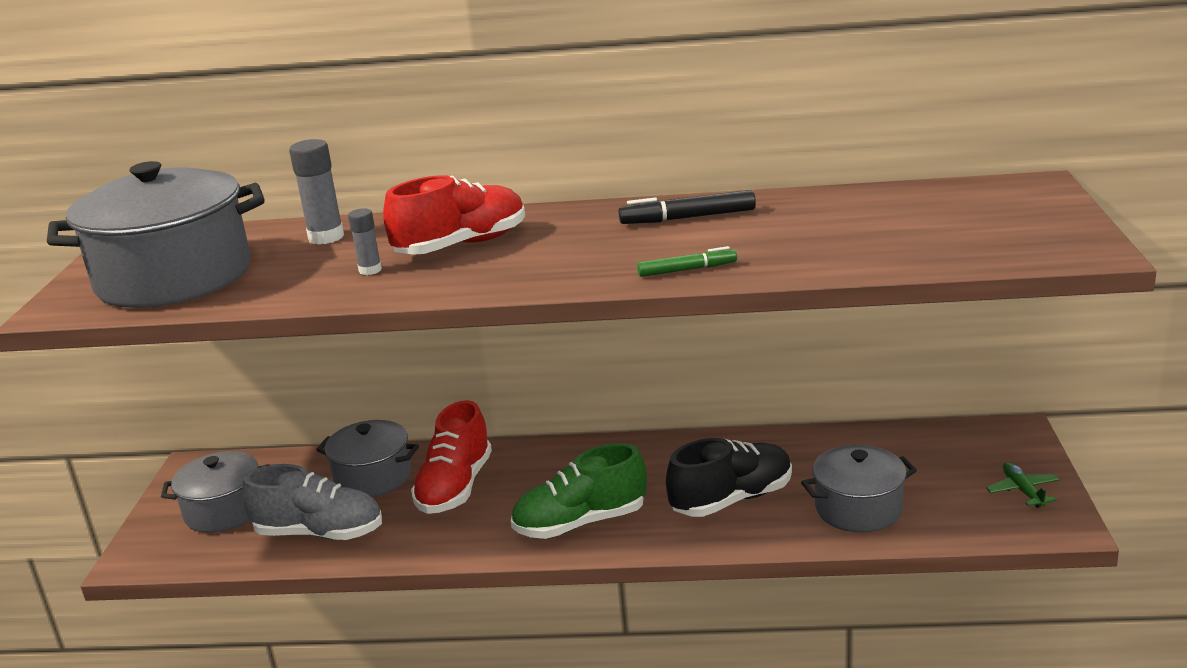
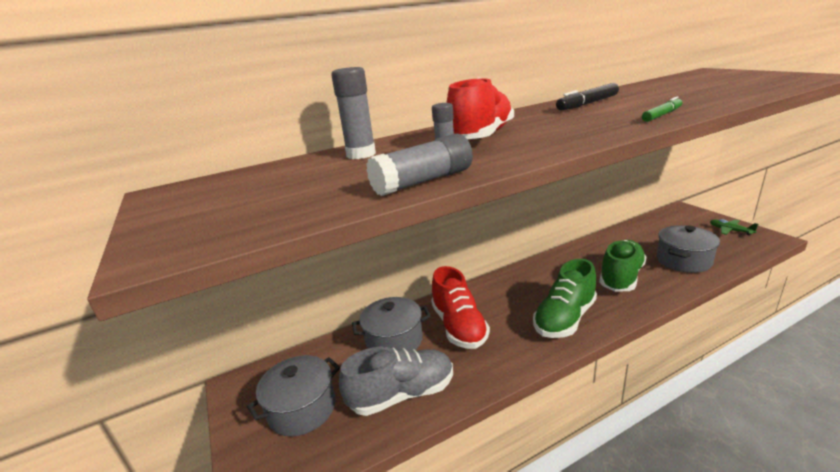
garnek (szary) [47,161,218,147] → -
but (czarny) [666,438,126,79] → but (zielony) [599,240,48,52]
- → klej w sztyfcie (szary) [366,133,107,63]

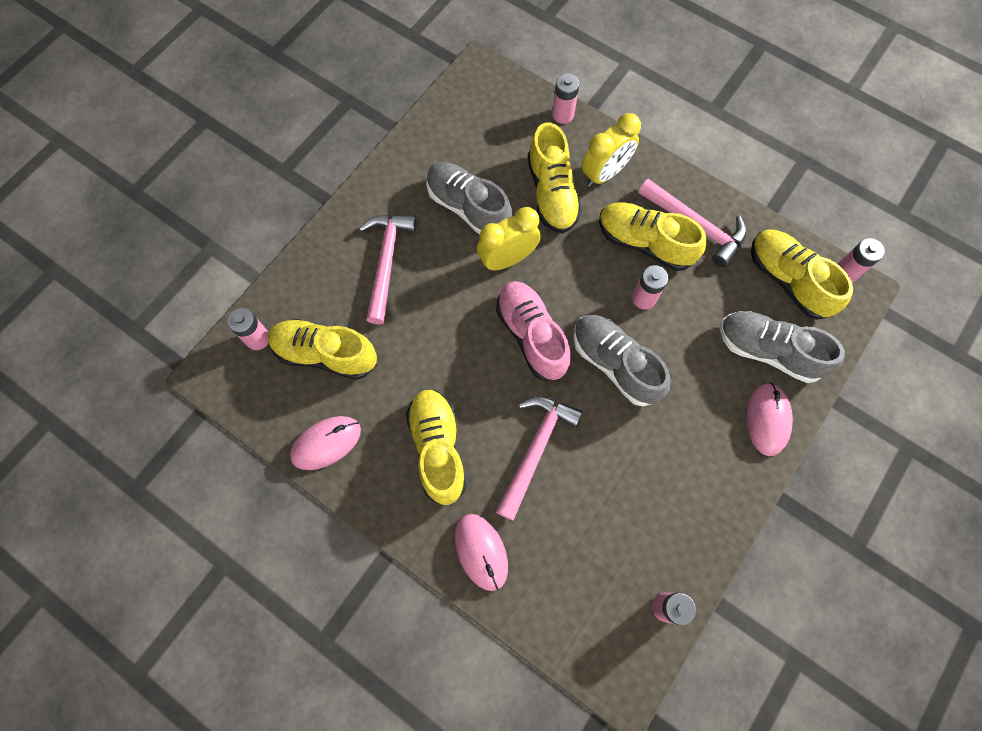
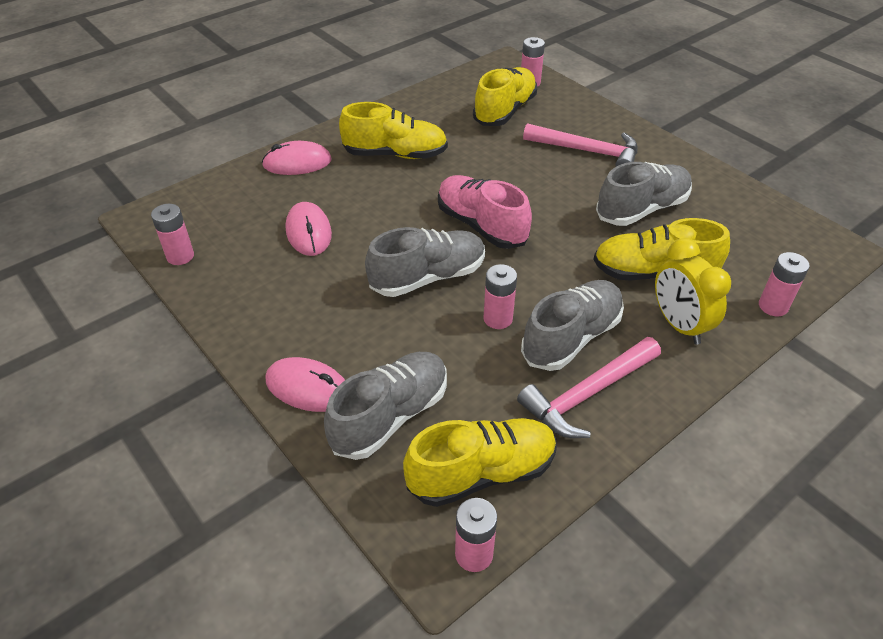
but (żółty) [599,202,108,69] → but (szary) [521,280,103,91]
budzik (żółty) [477,207,64,64] → -
but (różowy) [496,281,75,99] → but (różowy) [438,175,94,74], 120 degrees counterclockwise
młotek (różowy) [496,396,86,125] → -
myszka (różowy) [290,416,71,54] → myszka (różowy) [286,202,46,54], moved

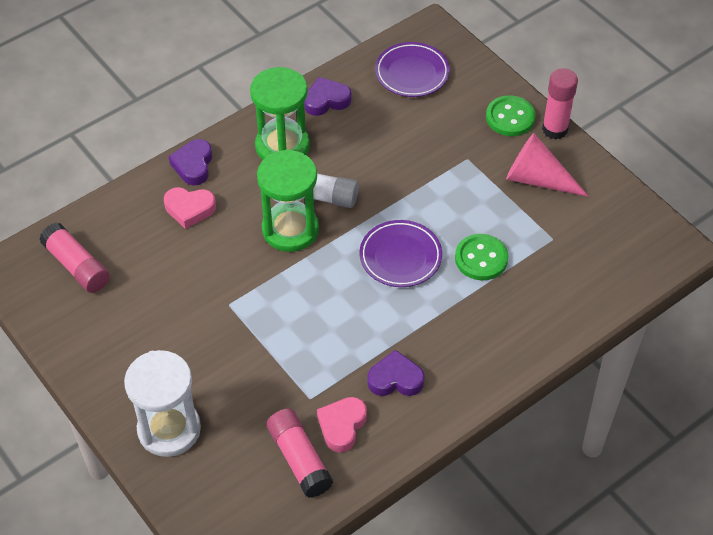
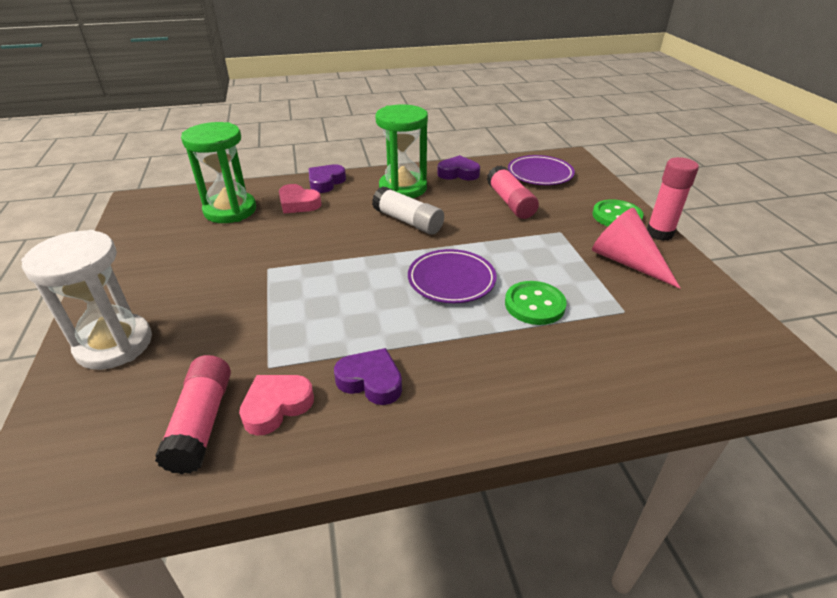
klepsydra (zielony) [257,149,62,103] → klepsydra (zielony) [181,122,75,101], moved
klej w sztyfcie (różowy) [39,223,71,70] → klej w sztyfcie (różowy) [487,165,52,54], moved

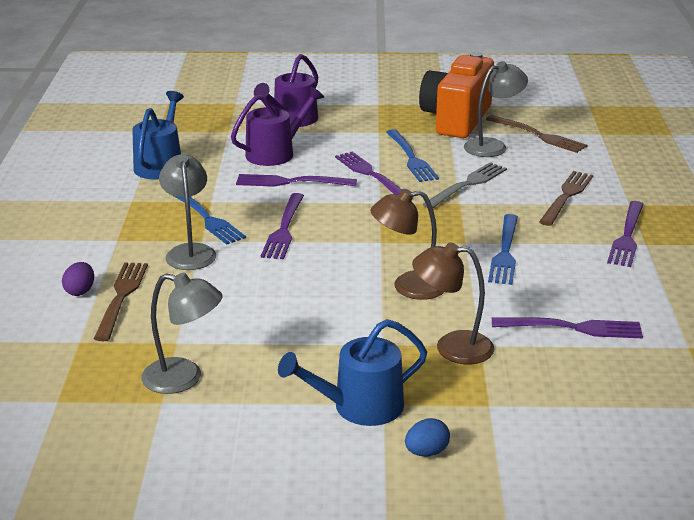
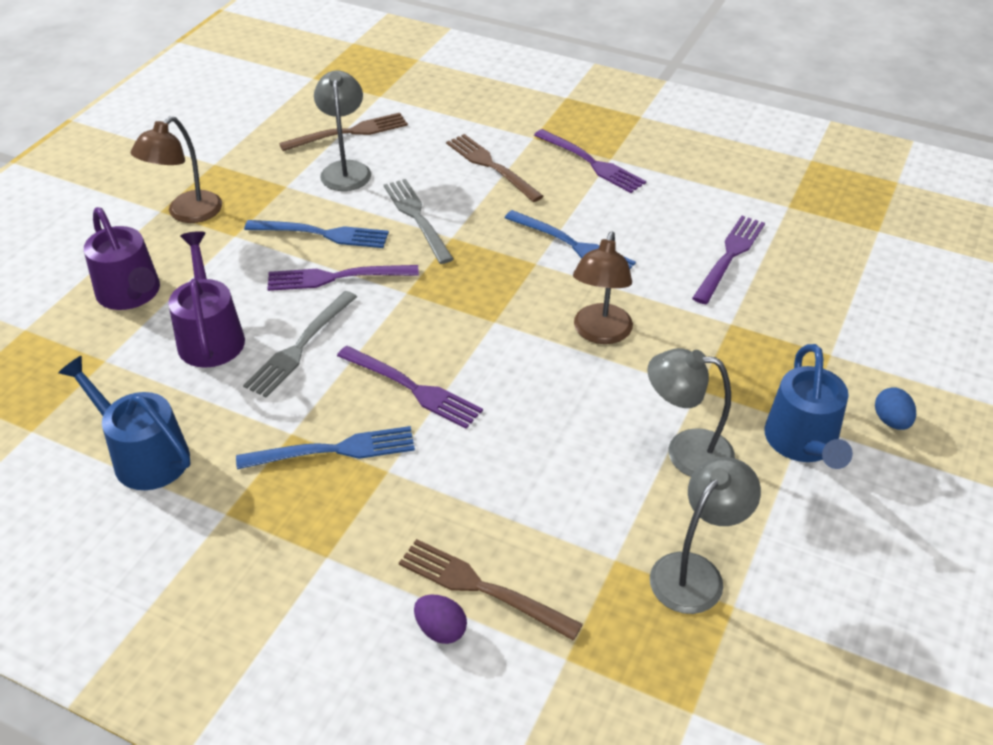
aparat fotograficzny (pomarańczowy) [419,52,75,86] → -
lampka (szary) [159,154,57,116] → lampka (szary) [647,348,88,129], moved
widelec (fioletowy) [236,174,121,13] → widelec (szary) [243,291,114,107]
lampka (brązowy) [412,242,82,122] → lampka (brązowy) [131,116,91,107], moved

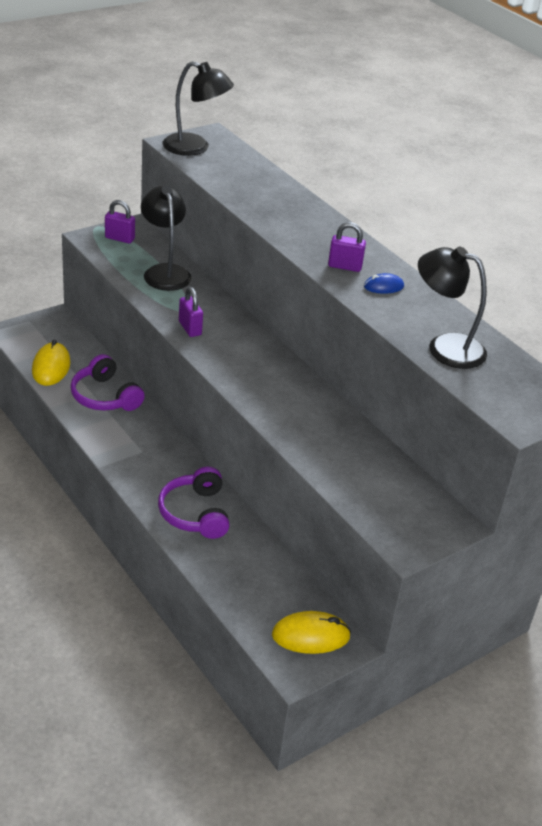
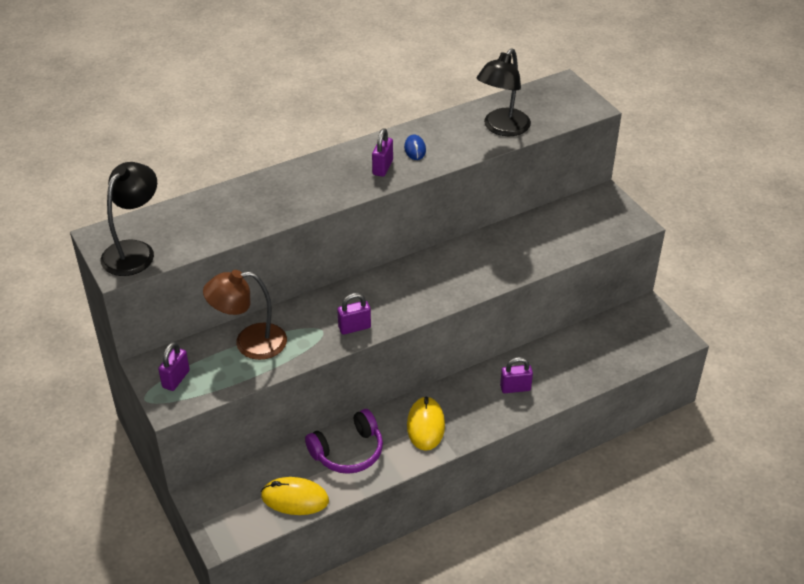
lampka (czarny) [141,186,50,105] → lampka (brązowy) [203,270,84,90]
słuchawki (fioletowy) [158,467,72,72] → kłódka (fioletowy) [500,357,33,36]
myszka (żółty) [272,611,79,43] → myszka (żółty) [407,396,38,55], moved

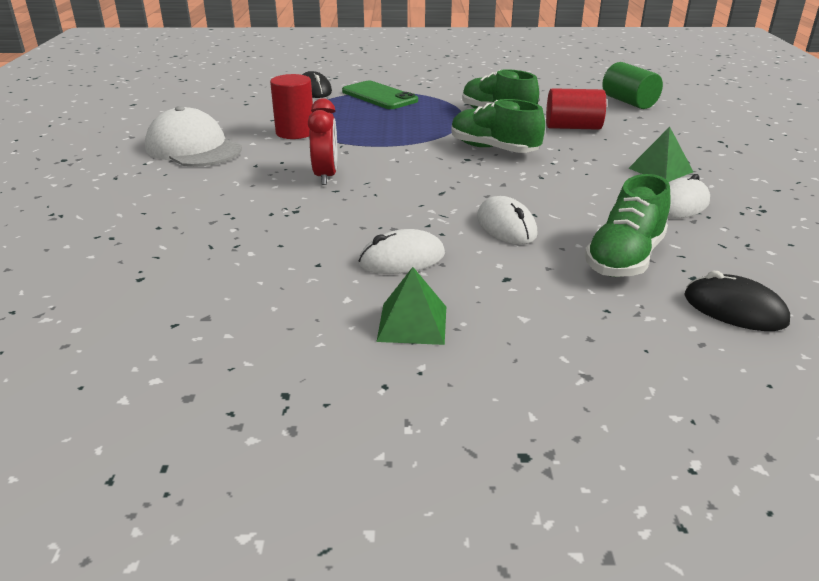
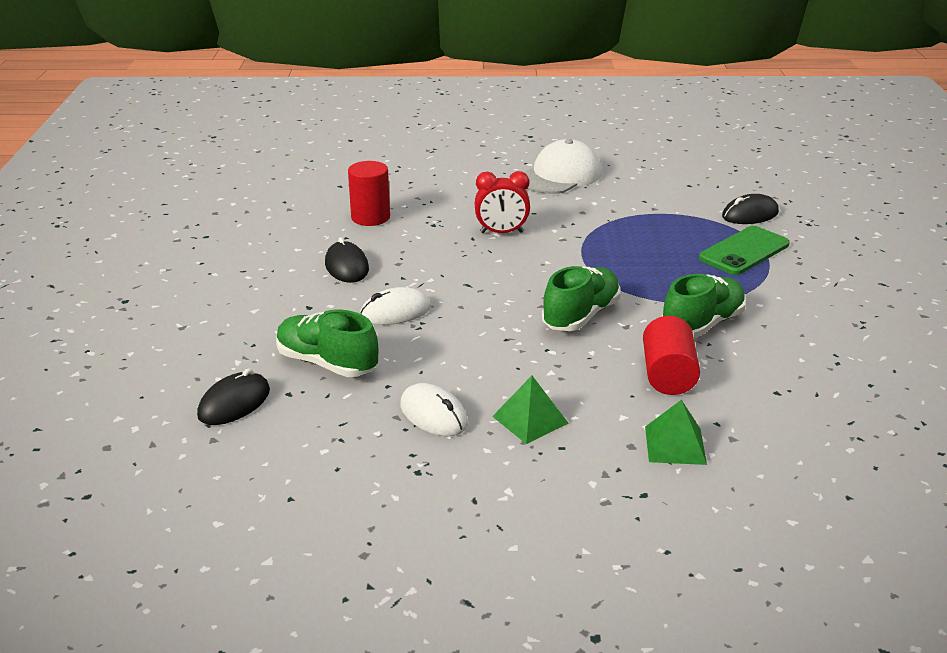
walec (zielony) [602,62,61,47] → -
walec (czerwony) [270,74,43,65] → walec (czerwony) [348,161,42,65], moved
myszka (biały) [359,229,86,45] → myszka (czarny) [325,237,44,46]
piramida (zielony) [376,267,70,78] → piramida (zielony) [645,400,62,65], moved

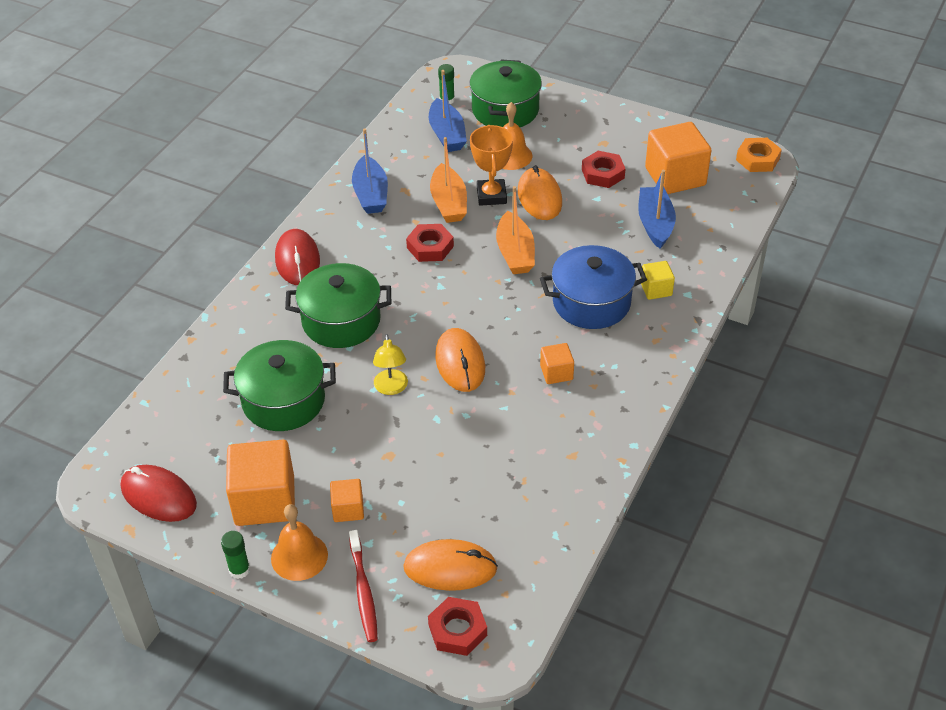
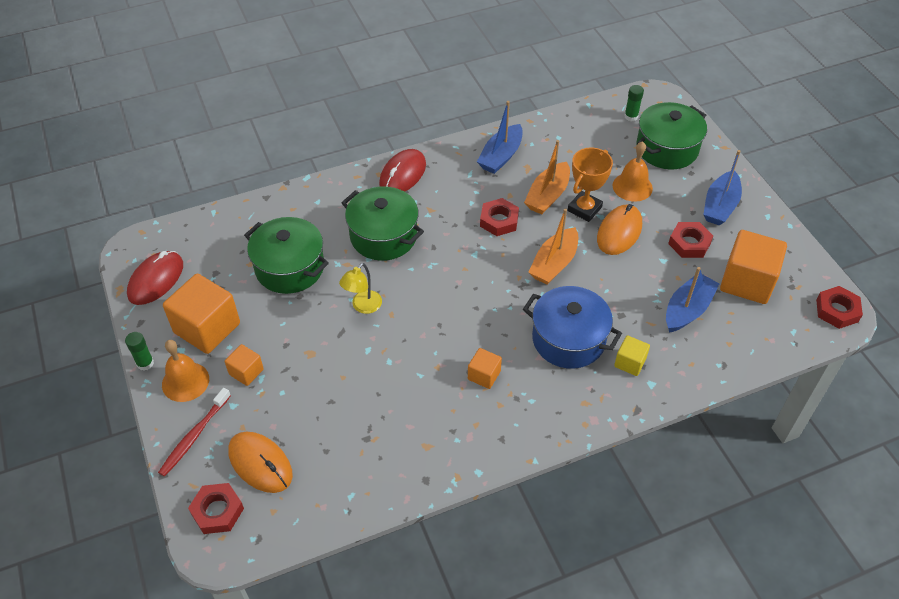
łódka (niebieski) [429,70,38,82] → łódka (niebieski) [703,150,39,75], moved
nakrętka (pomarańczowy) [736,138,46,34] → nakrętka (czerwony) [816,286,47,43]
myszka (pomarańczowy) [435,328,50,64] → -
myszka (czerwony) [121,465,76,57] → myszka (czerwony) [127,251,56,54], 45 degrees clockwise

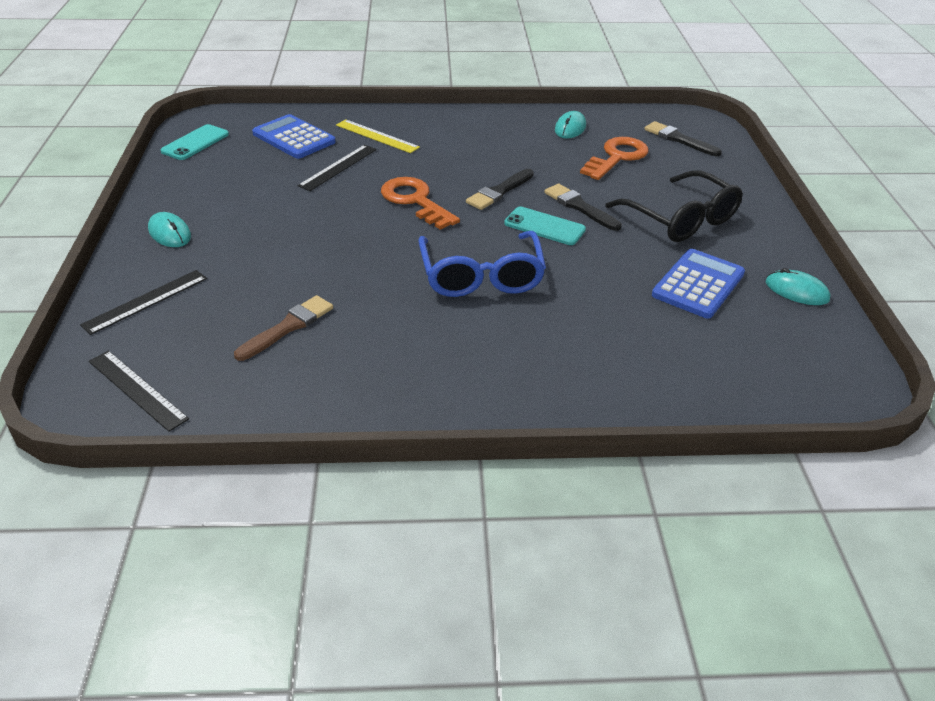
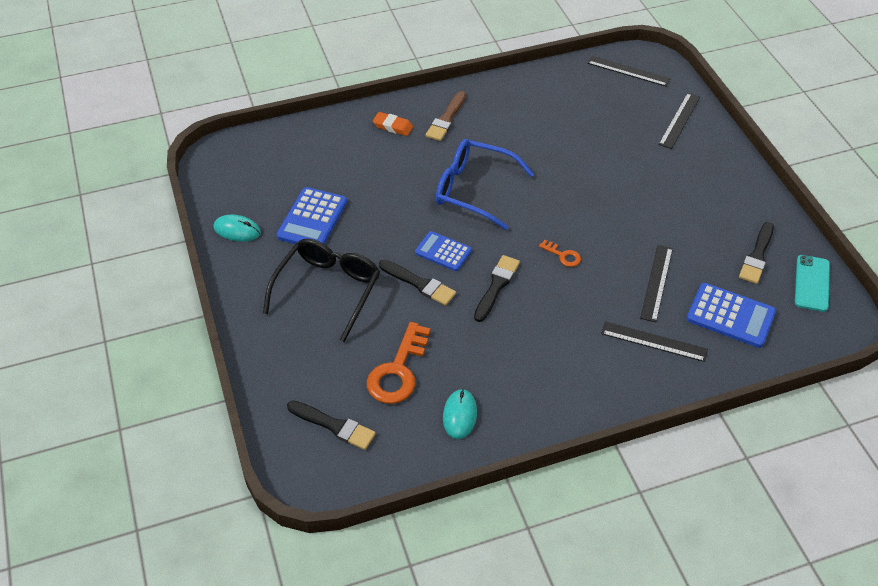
linijka (żółty) [336,119,84,34] → linijka (czarny) [601,321,107,41]
okulary (czarny) [605,170,138,72] → okulary (czarny) [263,239,117,103], 75 degrees clockwise
klucz (pomarańczowy) [381,177,79,53] → klucz (pomarańczowy) [539,240,42,27], x0.49
telefon (turkusowy) [504,207,82,38] → kalkulator (niebieski) [415,231,57,40]
myszka (turkusowy) [148,212,43,35] → -
okulary (niebieski) [418,231,128,66] → okulary (niebieski) [436,139,98,91], 45 degrees counterclockwise
pędzel (brązowy) [234,295,99,66] → pędzel (brązowy) [426,91,40,50], moved
- → gumka do mazania (pomarańczowy) [373,112,40,24]
- → pędzel (czarny) [739,222,35,62]

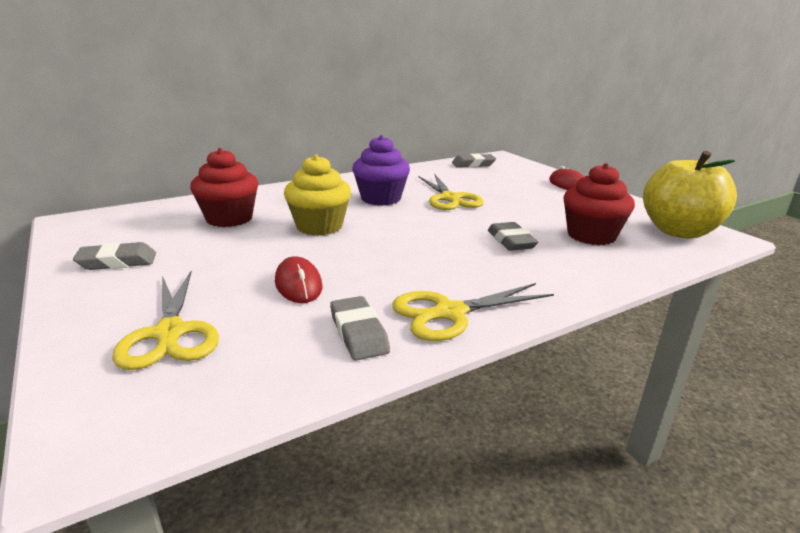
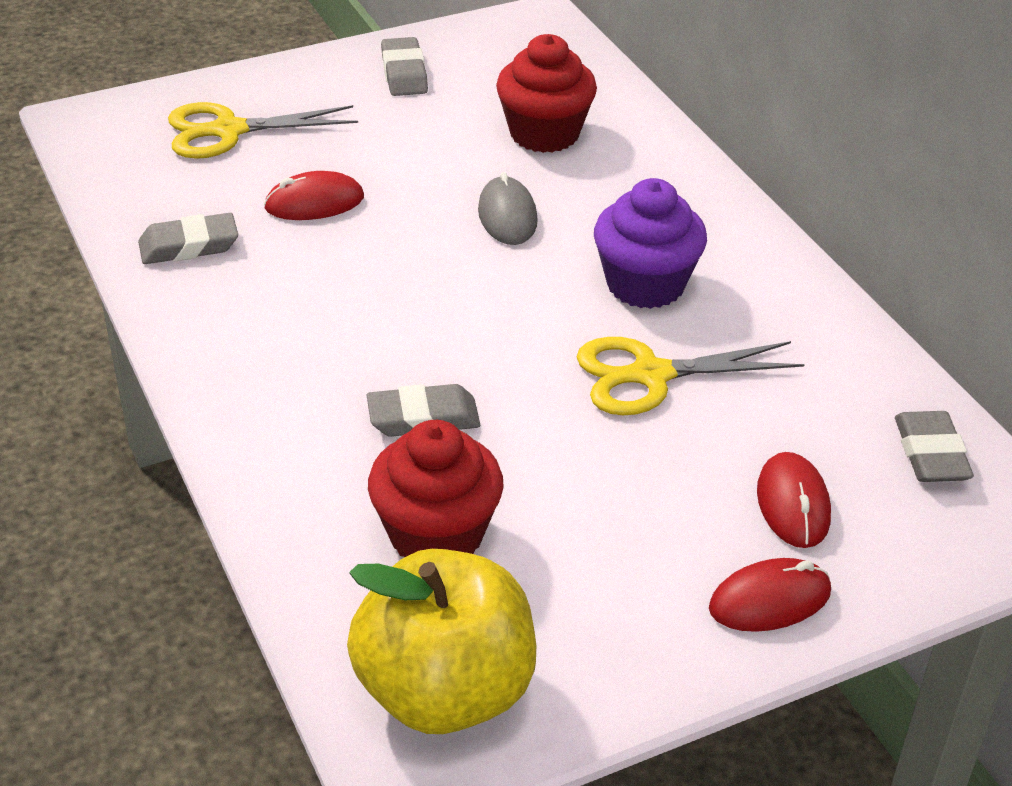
muffinka (żółty) [284,154,67,82] → myszka (szary) [478,172,60,73]
nożyczki (żółty) [392,283,162,58] → -
- → myszka (czerwony) [757,452,74,96]

